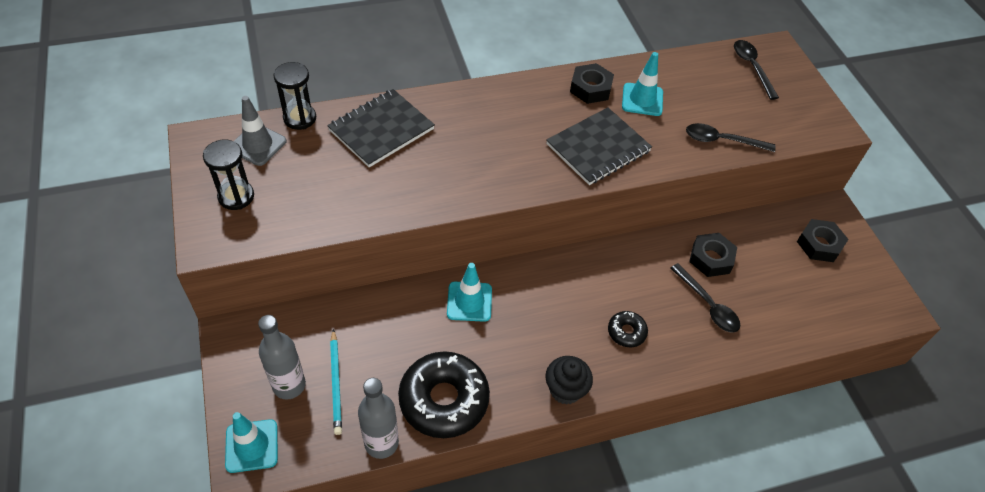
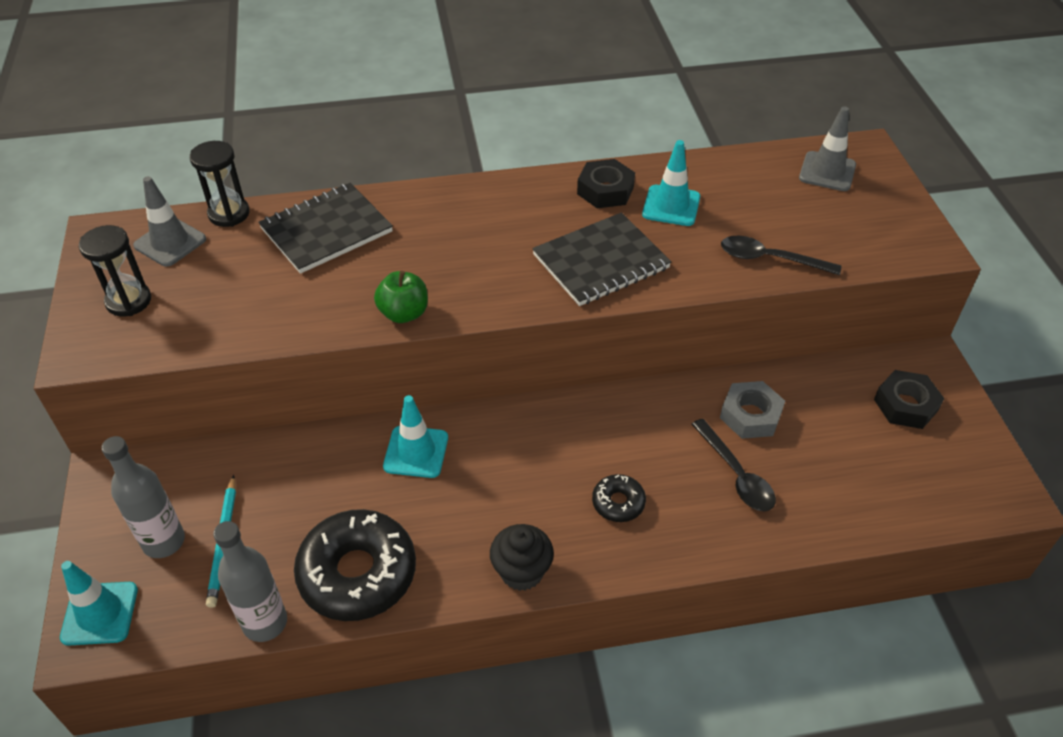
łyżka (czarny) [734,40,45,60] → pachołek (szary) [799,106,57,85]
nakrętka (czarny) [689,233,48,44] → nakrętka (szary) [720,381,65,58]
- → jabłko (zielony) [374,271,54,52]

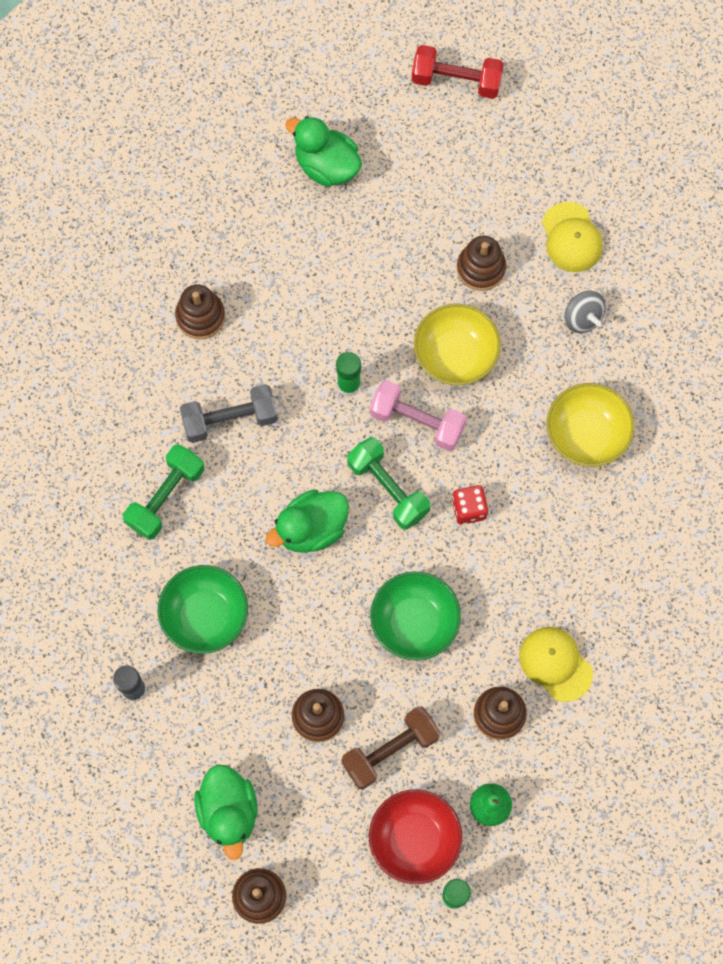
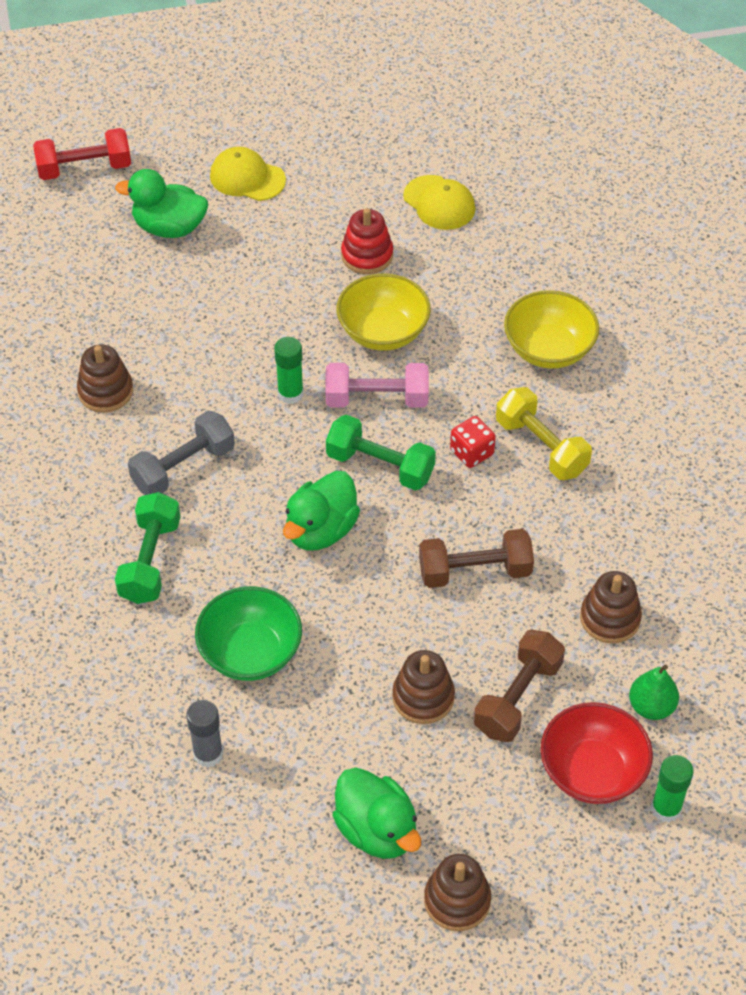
hantel (czerwony) [412,45,92,54] → hantel (czerwony) [33,128,98,52], moved
zabawka nakładanka (brązowy) [457,236,49,55] → zabawka nakładanka (czerwony) [341,208,52,66]
bączek (szary) [564,291,42,42] → -
miska (zielony) [370,572,91,88] → hantel (brązowy) [419,529,115,59]
czapka (żółty) [519,627,74,75] → czapka (żółty) [210,147,76,54], moved
- → hantel (żółty) [496,387,96,93]

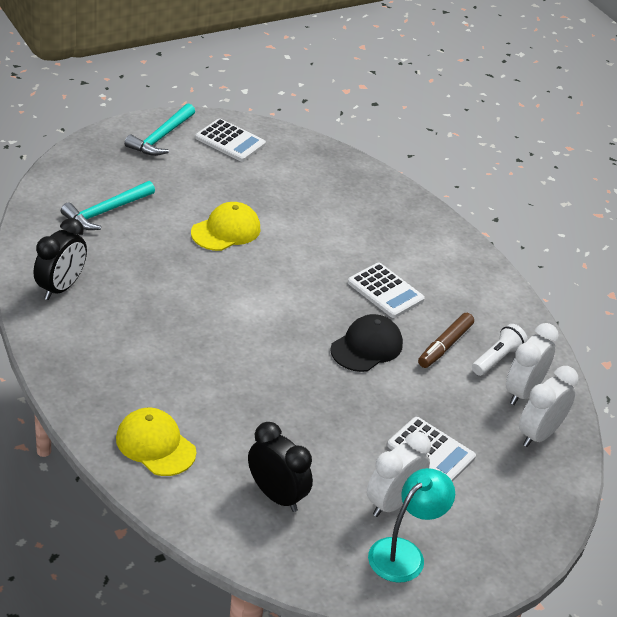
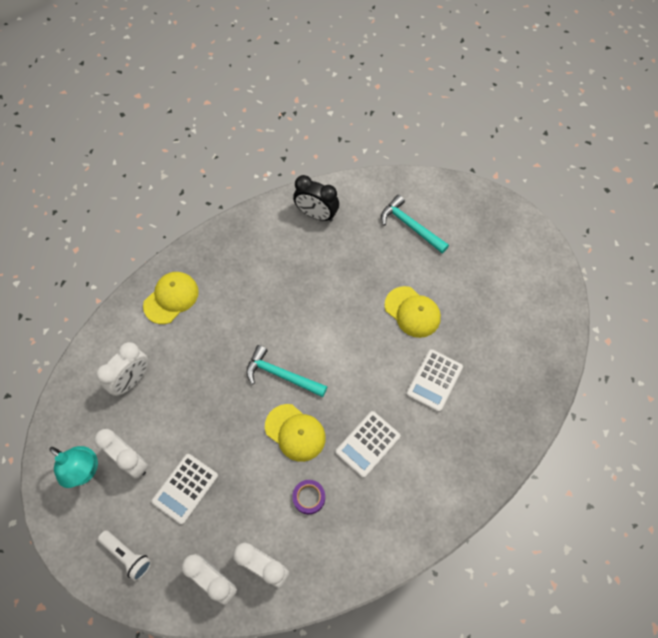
młotek (turkusowy) [125,103,70,53] → młotek (turkusowy) [247,345,81,52], moved
kalkulator (biały) [195,118,71,44] → kalkulator (biały) [406,349,57,63], moved
flamaster (brązowy) [418,313,56,55] → taśma klejąca (fioletowy) [292,480,33,34]
czapka (czarny) [330,314,73,58] → czapka (żółty) [265,404,61,58]
latarka (biały) [472,324,56,52] → latarka (biały) [98,530,54,51], moved
budzik (czarny) [248,422,65,90] → budzik (biały) [96,342,53,54]

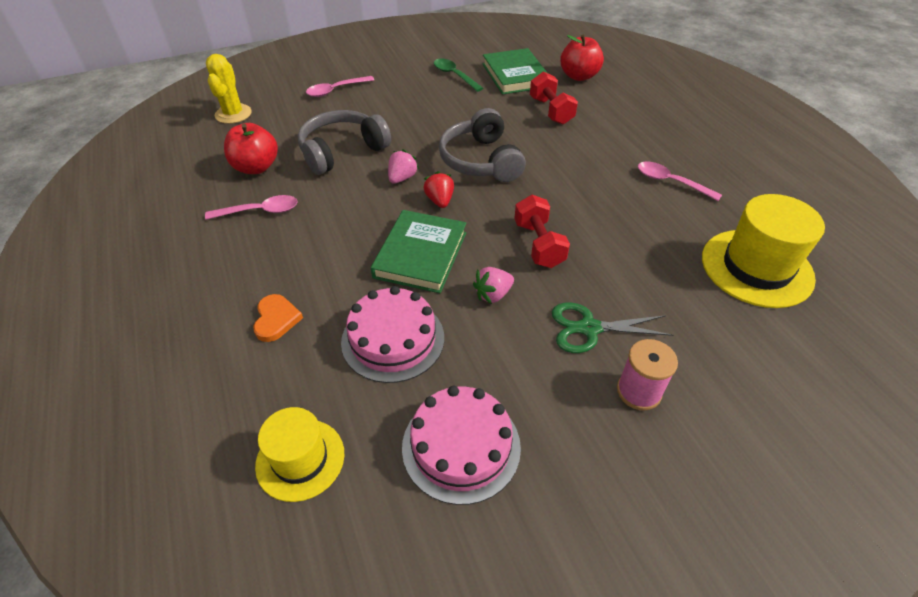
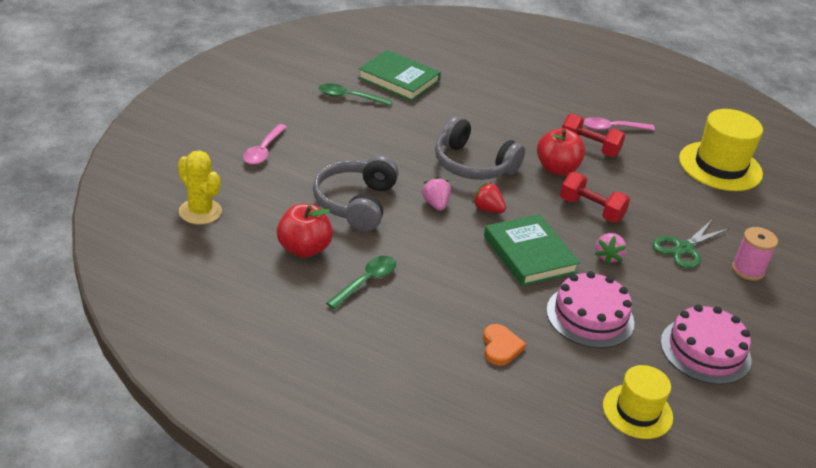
jabłko (czerwony) [560,34,44,47] → jabłko (czerwony) [537,128,48,47], moved
hantel (czerwony) [530,71,48,54] → hantel (czerwony) [562,113,63,44], moved
łyżka (różowy) [205,195,93,25] → łyżka (zielony) [326,256,70,53]
serce (pomarańczowy) [253,294,50,48] → serce (pomarańczowy) [483,324,43,42], 45 degrees clockwise

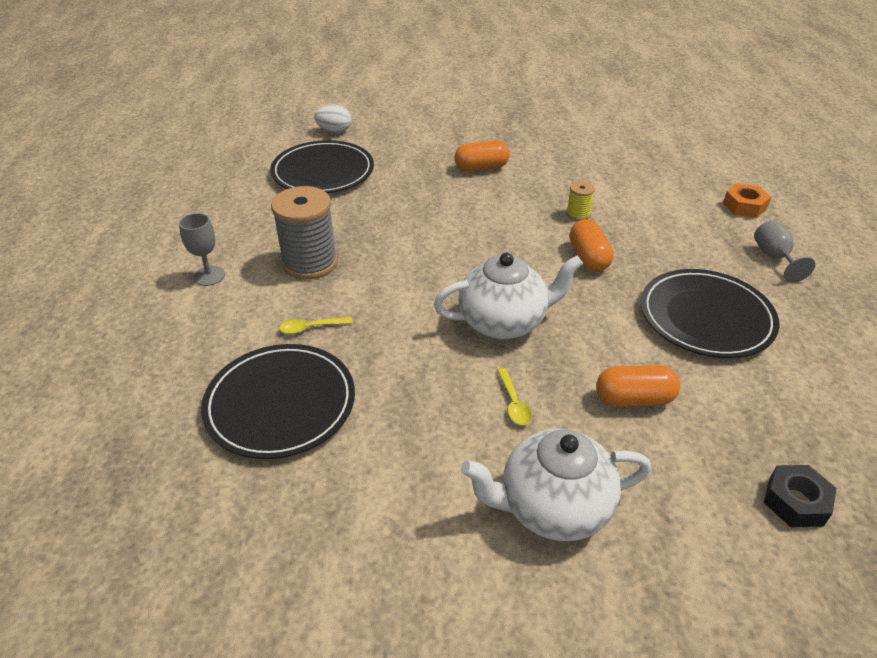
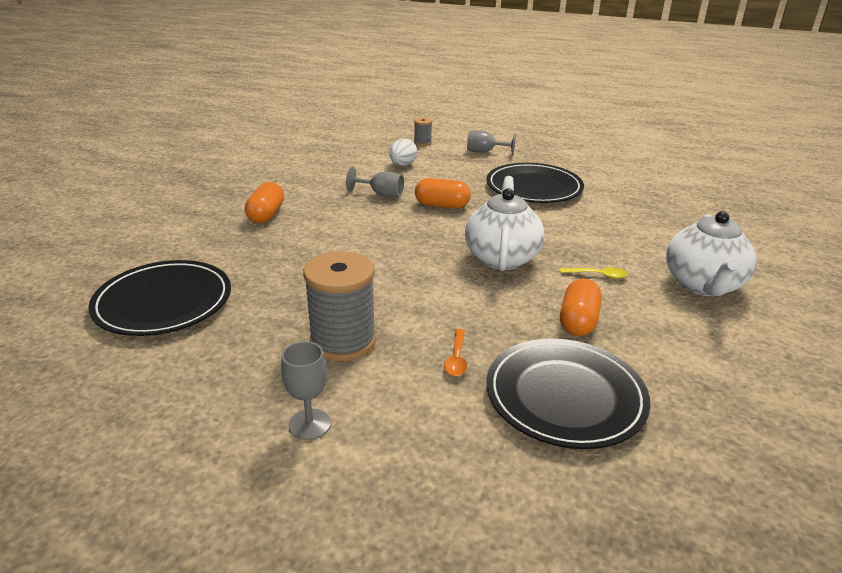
jajko (biały) [314,104,37,29] → jajko (biały) [389,139,28,27], moved
szpulka (żółty) [566,181,29,40] → kielich (szary) [346,167,58,30]
nakrętka (pomarańczowy) [723,183,48,35] → szpulka (szary) [414,117,18,29]
łyżka (żółty) [279,317,73,17] → łyżka (pomarańczowy) [444,329,23,47]
kapsułka (pomarańczowy) [596,365,84,42] → kapsułka (pomarańczowy) [560,279,42,57], moved
nakrętka (czarny) [764,465,73,62] → -

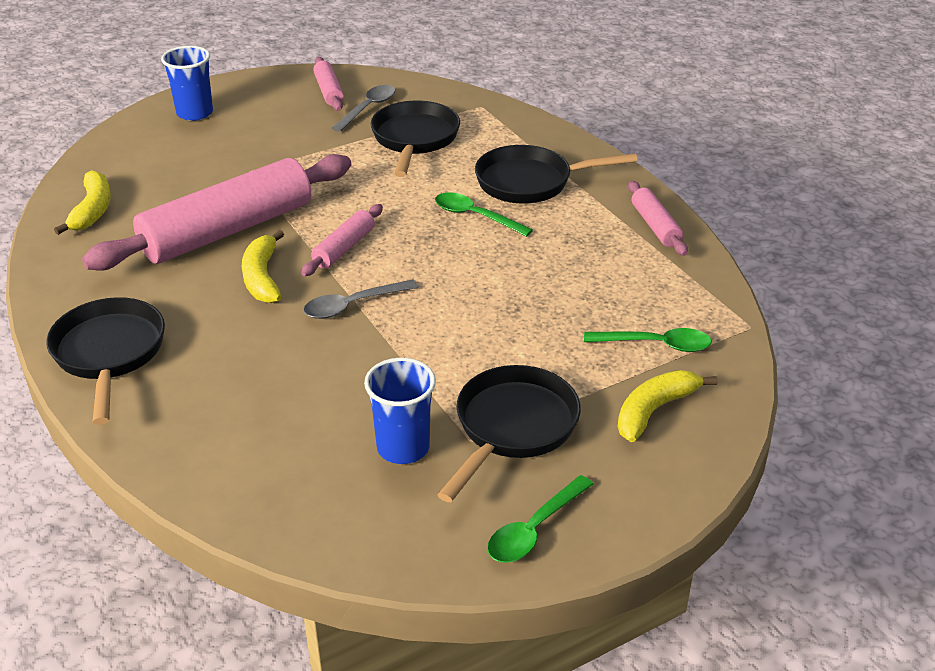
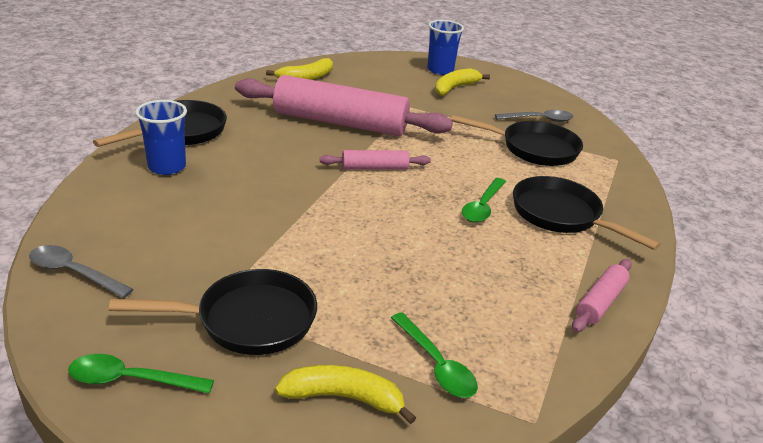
wałek do ciasta (różowy) [313,57,31,54] → -
patelnia (czarny) [371,101,89,76] → patelnia (czarny) [451,115,132,51], 45 degrees clockwise
łyżka (zielony) [435,192,98,45] → łyżka (zielony) [462,178,44,45], 150 degrees counterclockwise
banan (żółty) [242,230,42,73] → banan (żółty) [435,68,55,28], moved
łyżka (szary) [303,279,116,40] → łyżka (szary) [29,245,104,53], moved
szklanka (niebieski) [364,358,72,106] → szklanka (niebieski) [135,100,52,75], moved

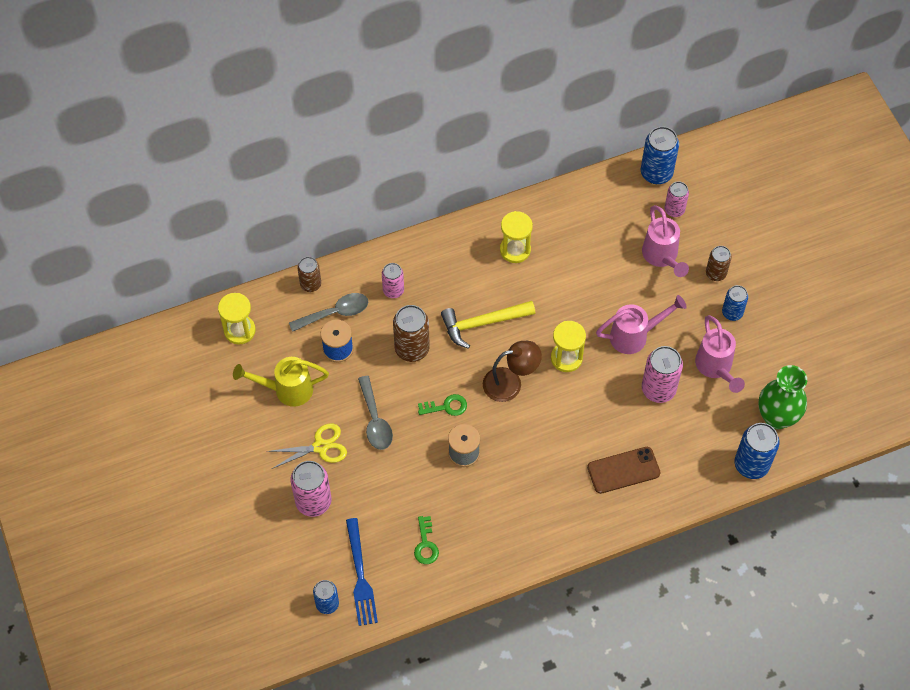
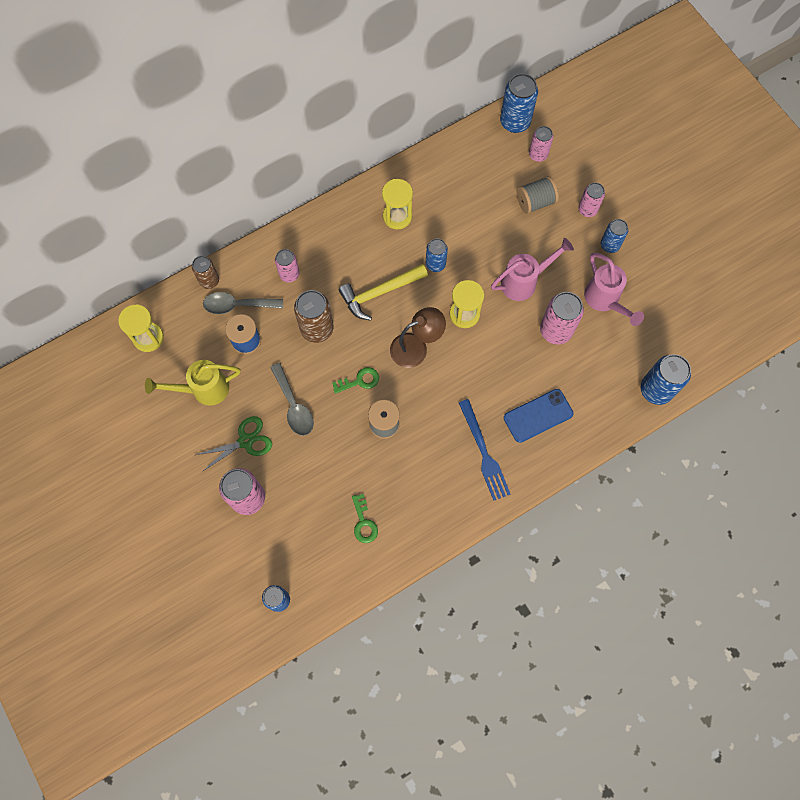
konewka (różowy) [642,205,47,72] → szpulka (szary) [517,176,42,38]
puszka (brązowy) [706,246,26,35] → puszka (różowy) [578,182,27,35]
łyżka (szary) [289,293,79,39] → łyżka (szary) [203,292,80,22], 150 degrees counterclockwise
wazon (zielony) [759,365,48,64] → -
nożyczki (żółty) [267,423,80,46] → nożyczki (zielony) [196,416,76,56]
telefon (brązowy) [587,447,73,47] → telefon (niebieski) [504,389,69,54]
widelec (niebieski) [346,518,32,108] → widelec (niebieski) [459,399,52,102], moved
- → puszka (niebieski) [426,238,22,34]

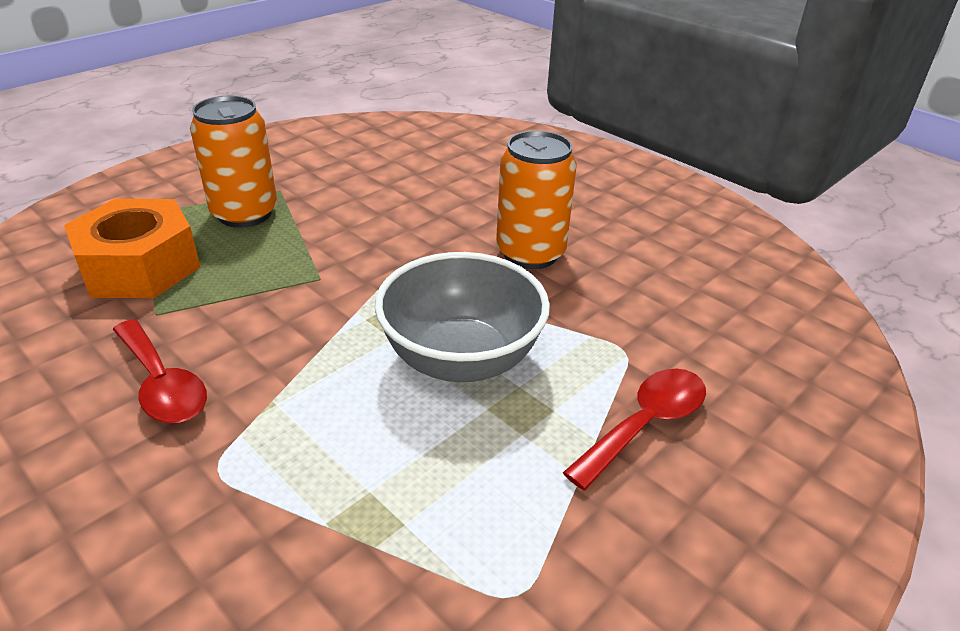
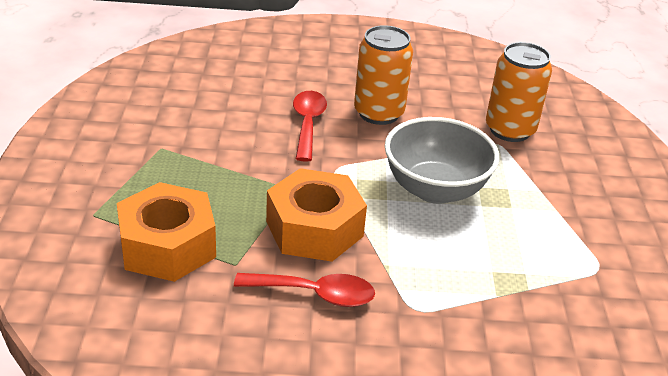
puszka (pomarańczowy) [190,95,87,133] → puszka (pomarańczowy) [486,42,66,100], moved
łyżka (czerwony) [563,369,143,121] → łyżka (czerwony) [293,91,34,71], moved
- → nakrętka (pomarańczowy) [266,168,101,94]

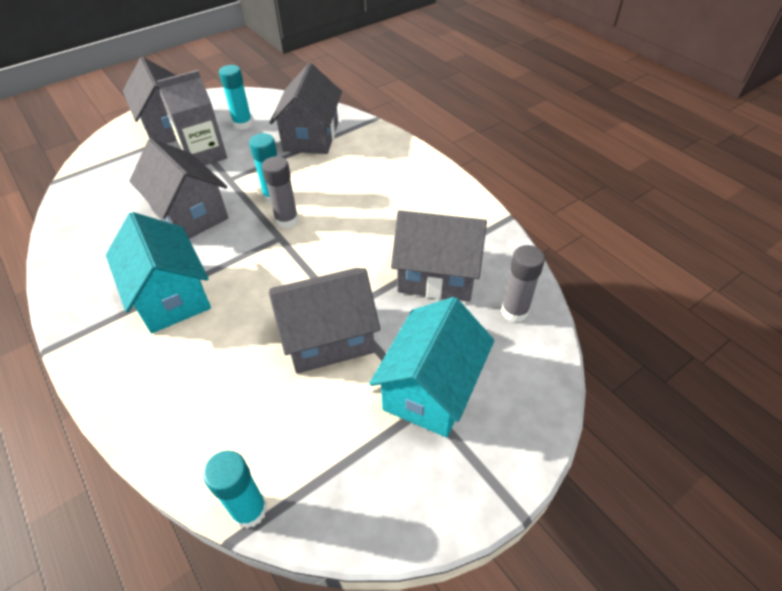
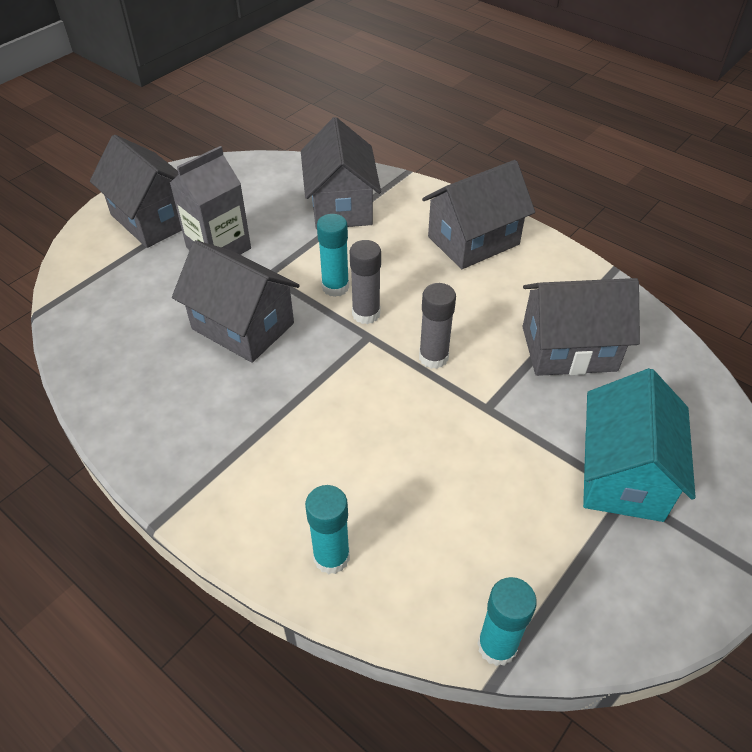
klej w sztyfcie (turkusowy) [219,65,34,65] → klej w sztyfcie (turkusowy) [305,485,45,90], moved
domek (turkusowy) [106,212,105,121] → -
klej w sztyfcie (szary) [501,245,44,77] → klej w sztyfcie (szary) [419,283,37,86], moved
domek (szary) [269,268,111,106] → domek (szary) [422,160,113,109], moved

